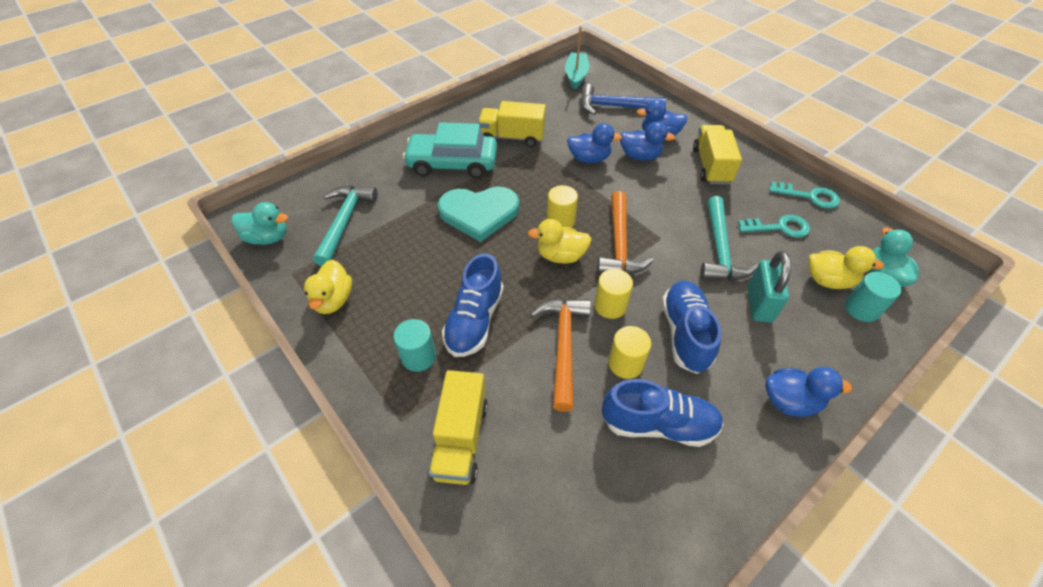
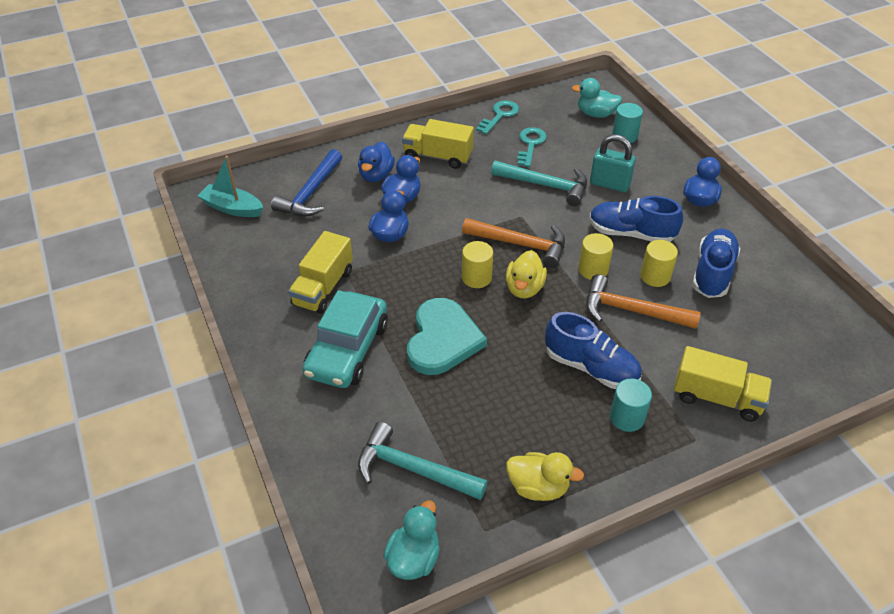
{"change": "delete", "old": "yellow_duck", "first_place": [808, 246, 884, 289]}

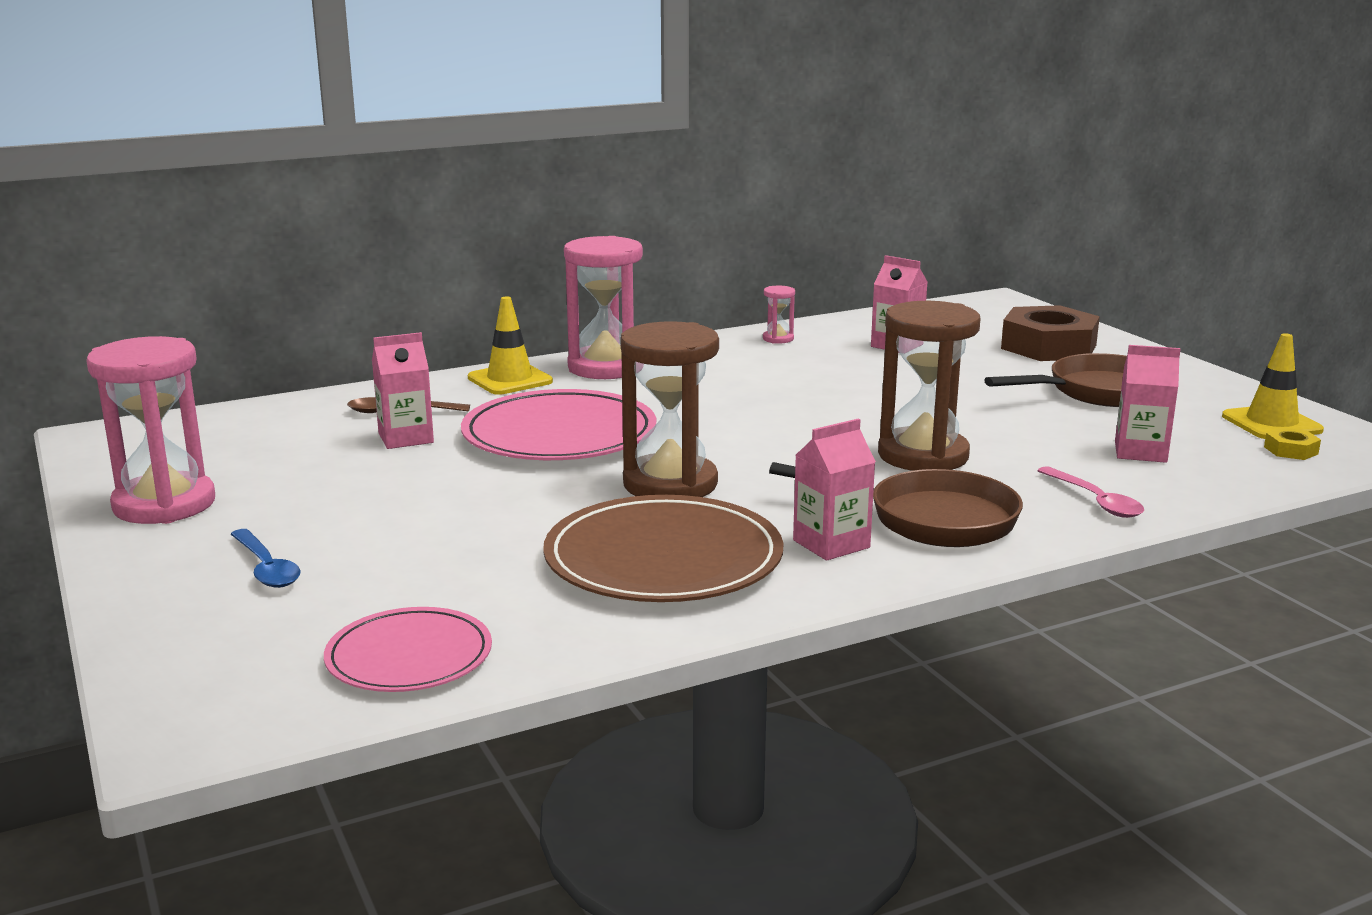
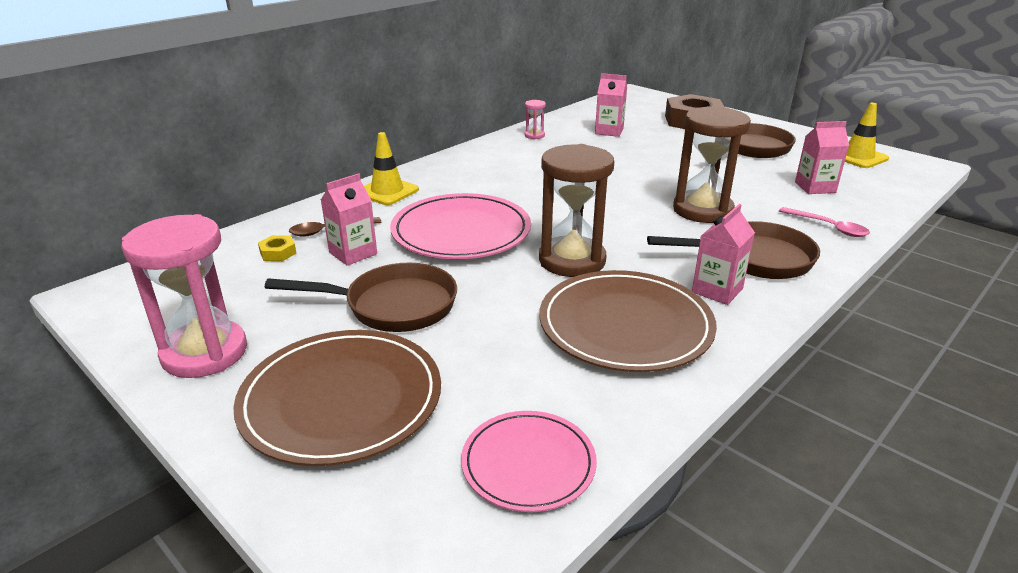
{"change": "replace", "old": "blue_spoon", "new": "brown_plate", "first_place": [231, 529, 301, 588], "second_place": [233, 330, 441, 466]}
{"change": "delete", "old": "pink_hourglass", "first_place": [564, 236, 643, 379]}
{"change": "move", "old": "yellow_nut", "first_place": [1264, 427, 1321, 460], "second_place": [258, 235, 297, 261]}
{"change": "insert", "new": "brown_pan", "second_place": [265, 263, 457, 332]}

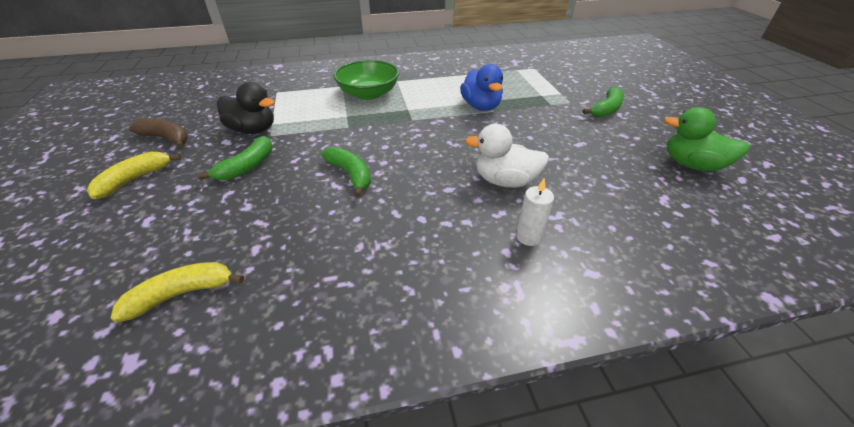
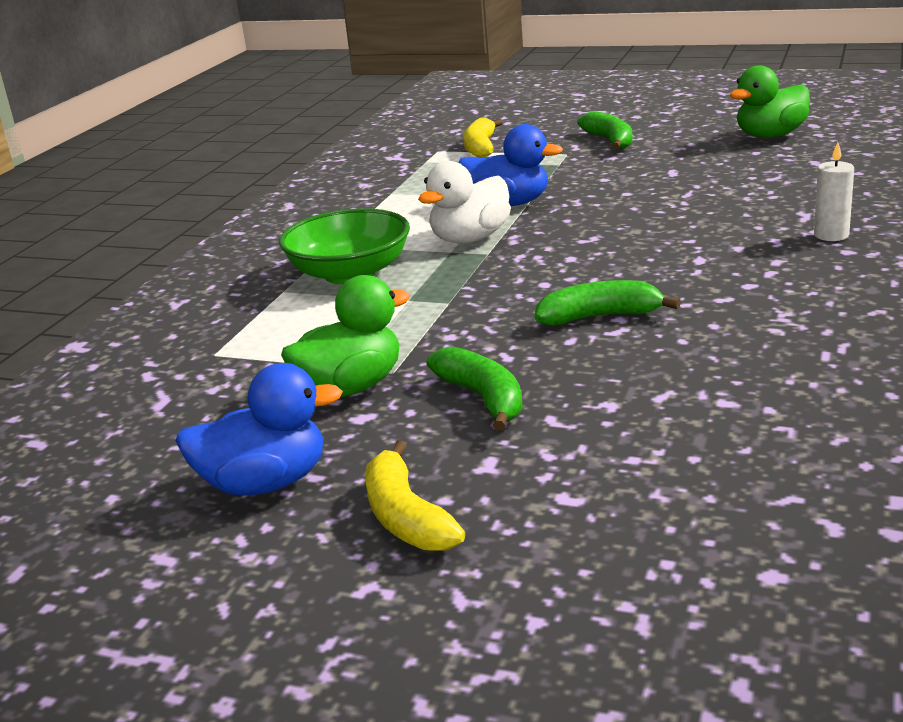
{"change": "move", "old": "yellow_banana", "first_place": [110, 262, 244, 323], "second_place": [463, 117, 503, 158]}
{"change": "replace", "old": "brown_banana", "new": "blue_duck", "first_place": [129, 119, 188, 148], "second_place": [175, 363, 343, 496]}
{"change": "recolor", "old": "black_duck", "new": "green_duck", "first_place": [217, 82, 275, 134], "second_place": [281, 275, 410, 397]}
{"change": "move", "old": "white_duck", "first_place": [465, 124, 549, 188], "second_place": [418, 161, 511, 243]}

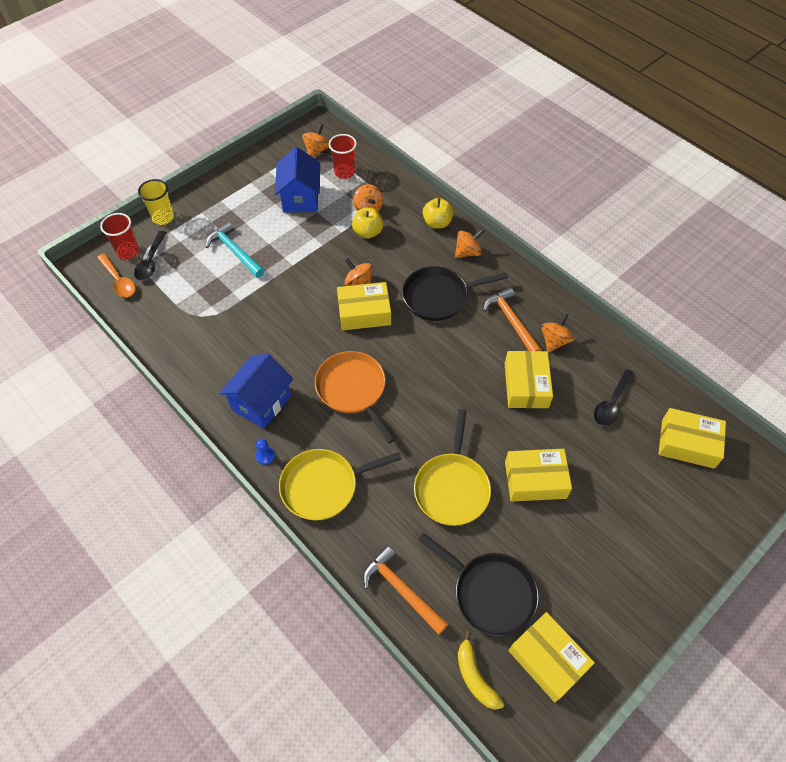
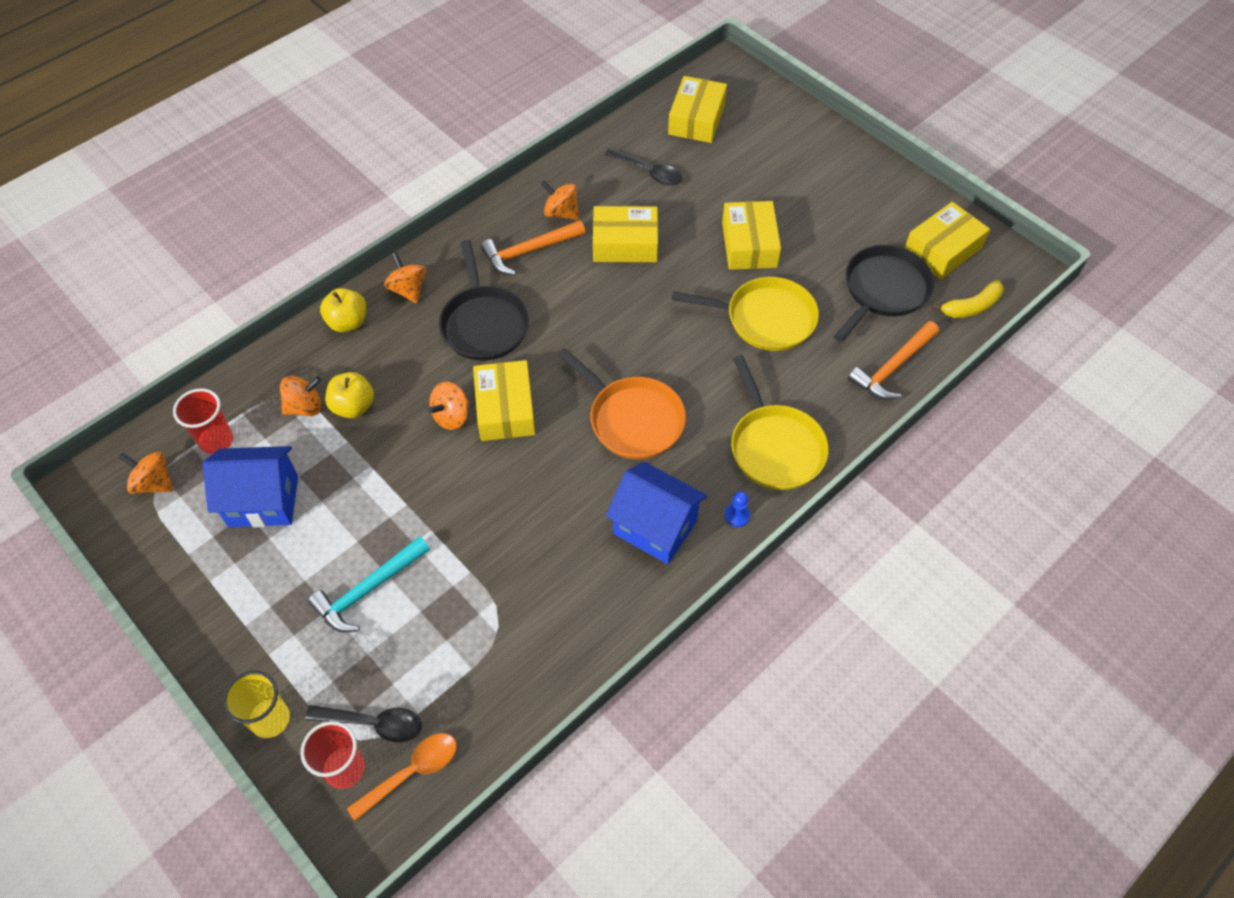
{"change": "rotate", "old": "orange_pan", "first_place": [315, 351, 396, 443], "second_place": [557, 348, 686, 459], "degrees": -105}

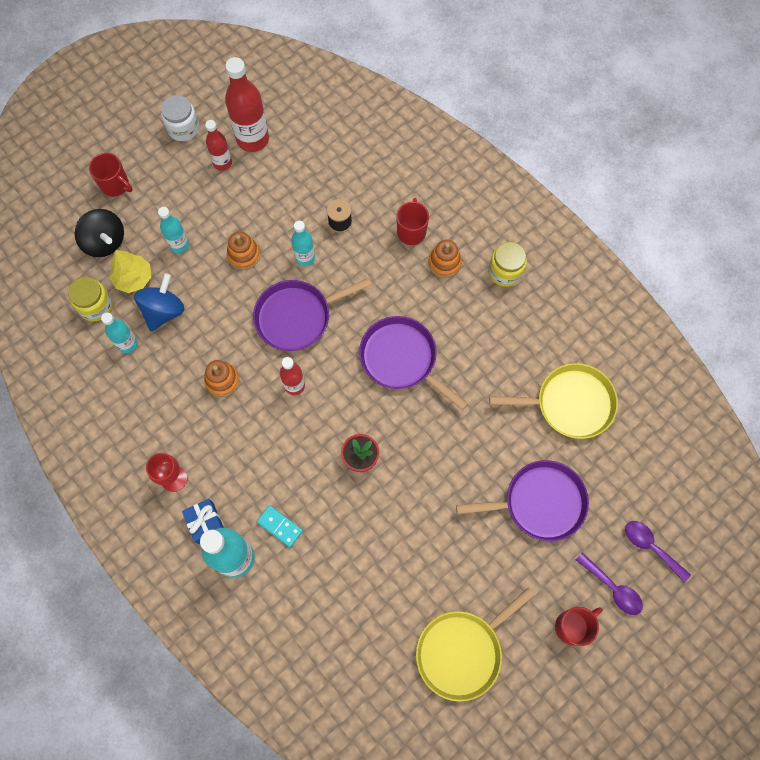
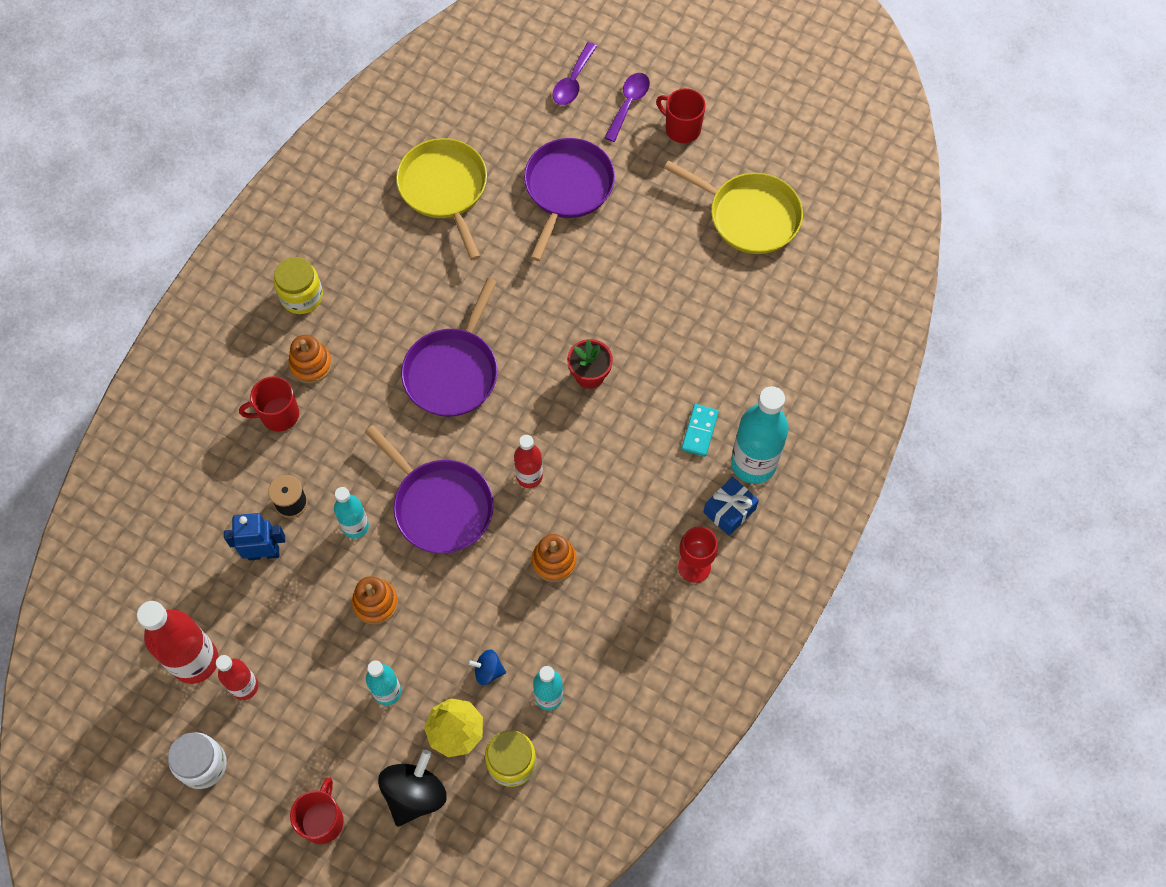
{"change": "resize", "old": "blue_spinning_top", "first_place": [134, 274, 185, 331], "second_place": [467, 650, 506, 685], "factor": 0.53}
{"change": "rotate", "old": "purple_pan", "first_place": [456, 460, 589, 541], "second_place": [524, 138, 615, 261], "degrees": 45}
{"change": "insert", "new": "blue_robot", "second_place": [224, 513, 285, 560]}

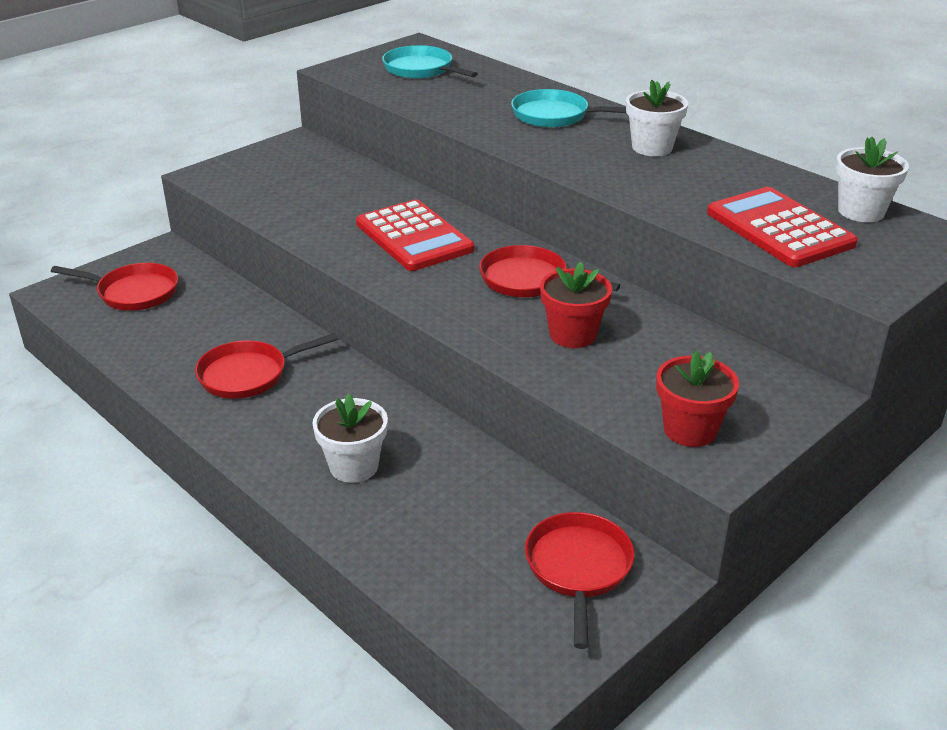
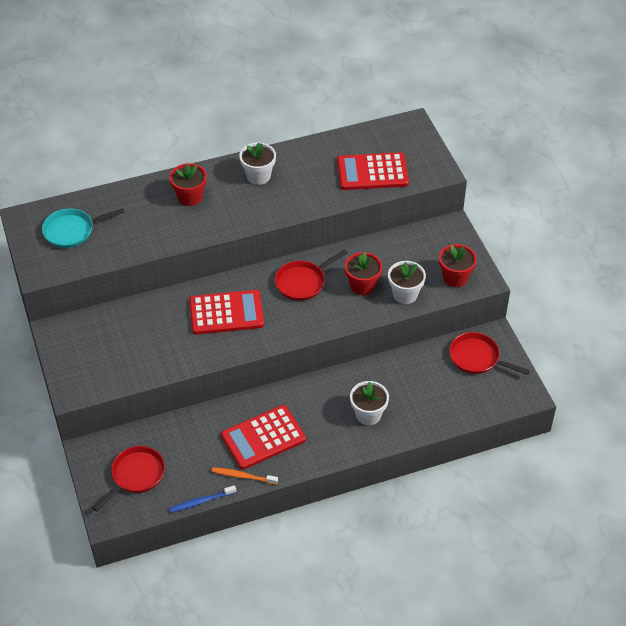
{"change": "replace", "old": "red_pan", "new": "red_calculator", "first_place": [195, 333, 339, 399], "second_place": [221, 405, 306, 470]}
{"change": "replace", "old": "turquoise_pan", "new": "red_flower_pot", "first_place": [511, 89, 626, 128], "second_place": [169, 163, 207, 206]}
{"change": "move", "old": "white_flower_pot", "first_place": [836, 137, 909, 222], "second_place": [388, 261, 426, 304]}
{"change": "insert", "new": "blue_toothbrush", "second_place": [169, 485, 236, 513]}
{"change": "insert", "new": "orange_toothbrush", "second_place": [211, 467, 278, 484]}

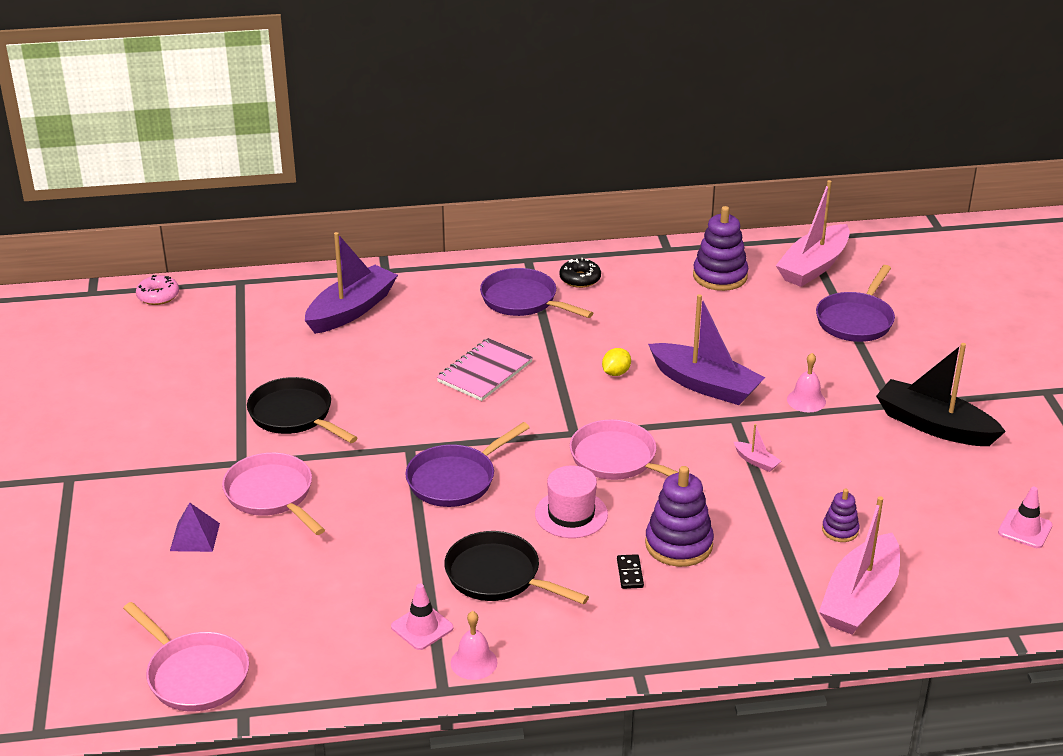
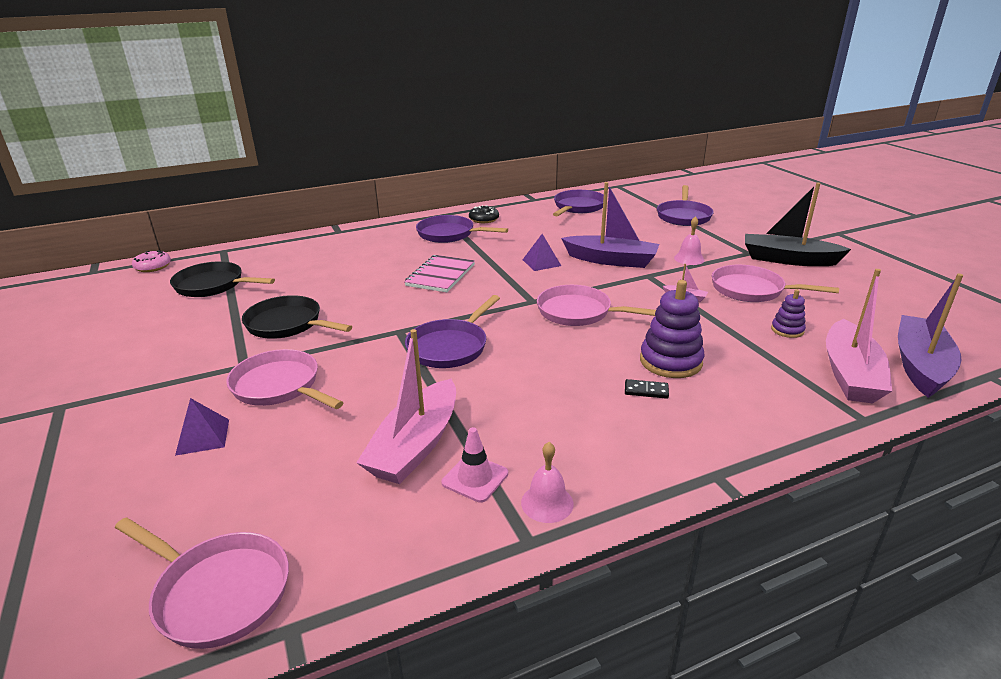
{"change": "move", "old": "purple_boat", "first_place": [305, 232, 398, 334], "second_place": [898, 274, 963, 398]}
{"change": "move", "old": "black_pan", "first_place": [444, 531, 589, 605], "second_place": [170, 261, 275, 297]}
{"change": "delete", "old": "pink_hat", "first_place": [535, 466, 608, 538]}
{"change": "replace", "old": "yellow_lemon", "new": "purple_pyramid", "first_place": [602, 348, 631, 376], "second_place": [523, 234, 561, 271]}
{"change": "rotate", "old": "black_domino", "first_place": [617, 554, 644, 589], "second_place": [625, 379, 669, 399], "degrees": -60}
{"change": "replace", "old": "purple_stacking_toy", "new": "purple_pan", "first_place": [693, 206, 748, 291], "second_place": [553, 190, 604, 216]}
{"change": "move", "old": "pink_boat", "first_place": [776, 180, 850, 287], "second_place": [356, 329, 456, 484]}
{"change": "delete", "old": "pink_traffic_cone", "first_place": [998, 486, 1053, 548]}
{"change": "insert", "new": "pink_pan", "second_place": [712, 265, 839, 302]}

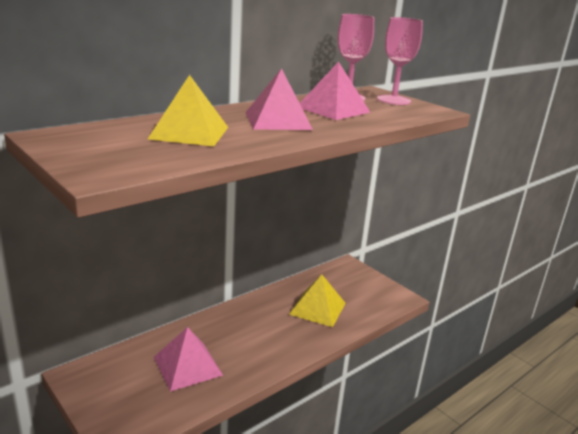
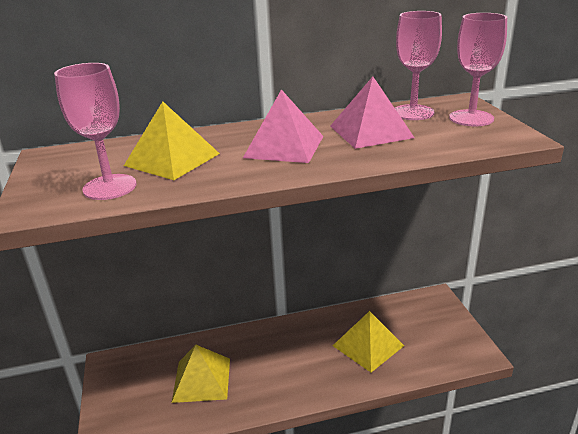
{"change": "recolor", "old": "pink_pyramid", "new": "yellow_pyramid", "first_place": [154, 327, 223, 392], "second_place": [172, 345, 230, 403]}
{"change": "insert", "new": "pink_goblet", "second_place": [54, 63, 136, 200]}

